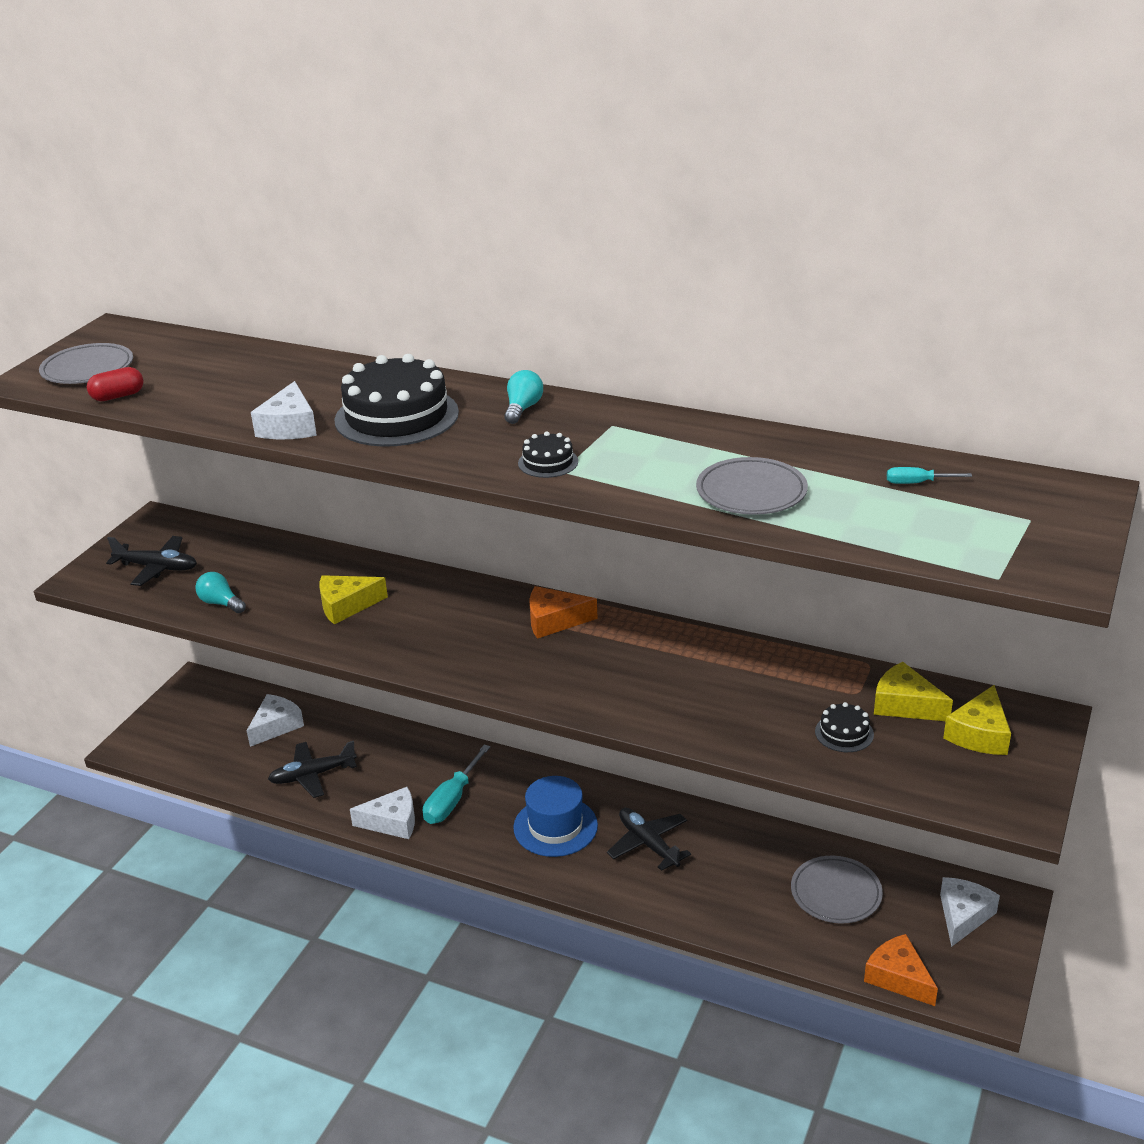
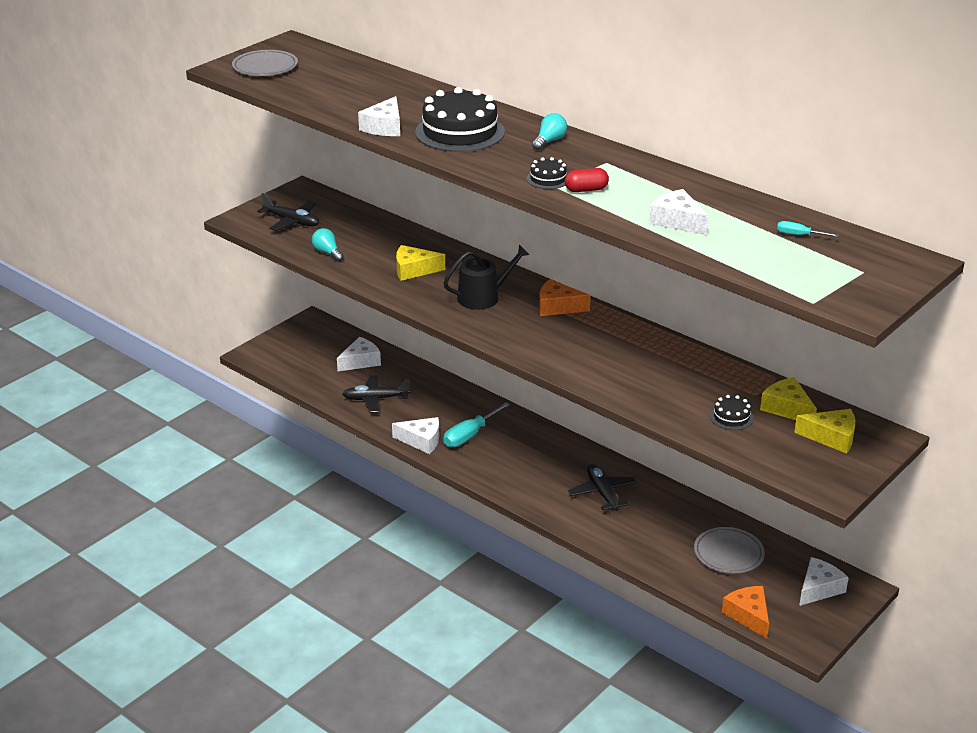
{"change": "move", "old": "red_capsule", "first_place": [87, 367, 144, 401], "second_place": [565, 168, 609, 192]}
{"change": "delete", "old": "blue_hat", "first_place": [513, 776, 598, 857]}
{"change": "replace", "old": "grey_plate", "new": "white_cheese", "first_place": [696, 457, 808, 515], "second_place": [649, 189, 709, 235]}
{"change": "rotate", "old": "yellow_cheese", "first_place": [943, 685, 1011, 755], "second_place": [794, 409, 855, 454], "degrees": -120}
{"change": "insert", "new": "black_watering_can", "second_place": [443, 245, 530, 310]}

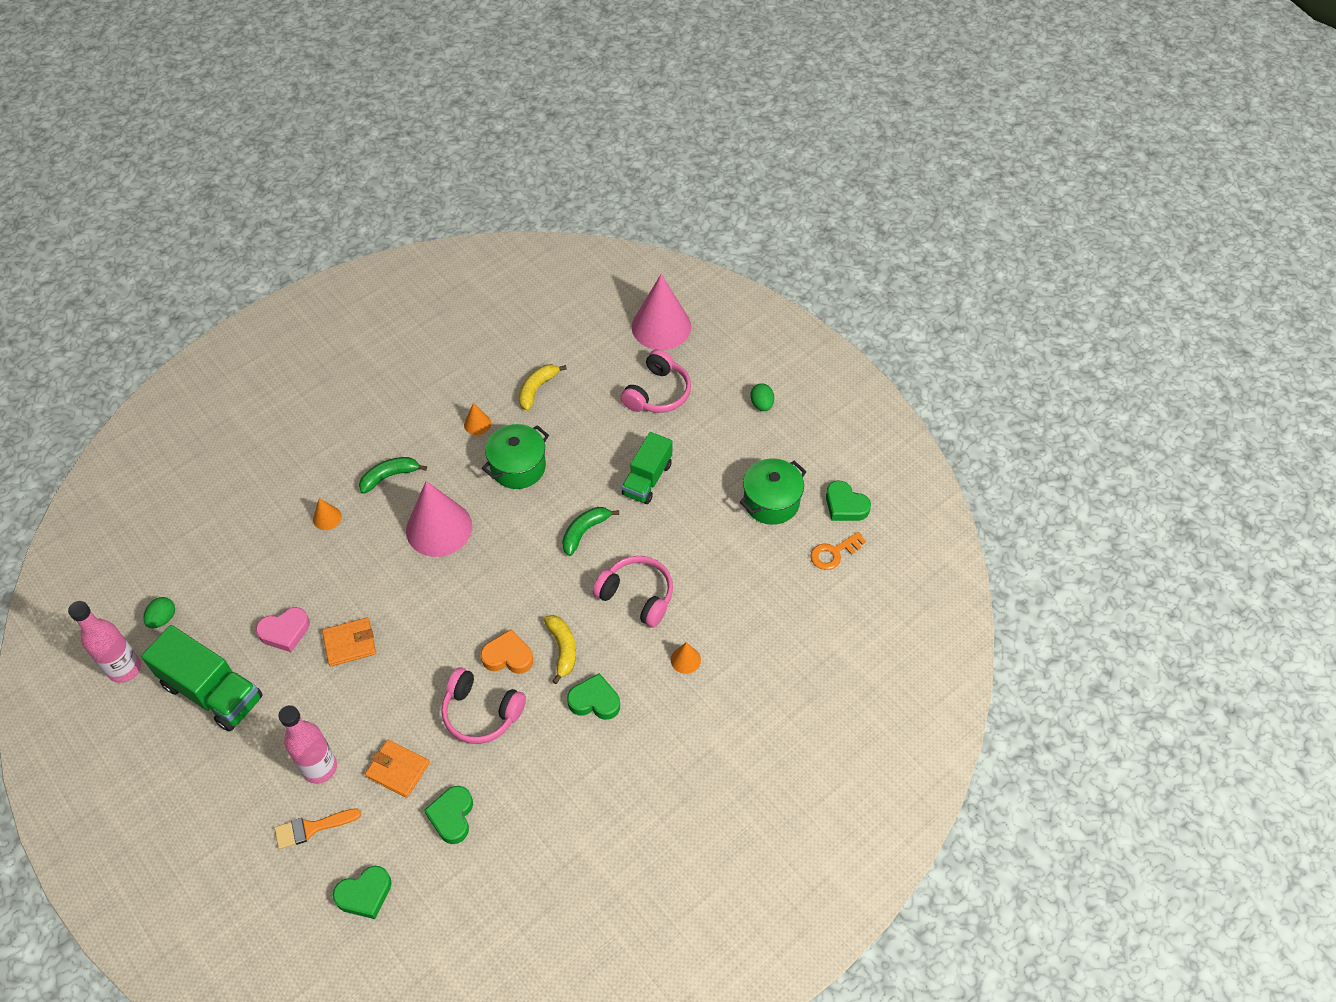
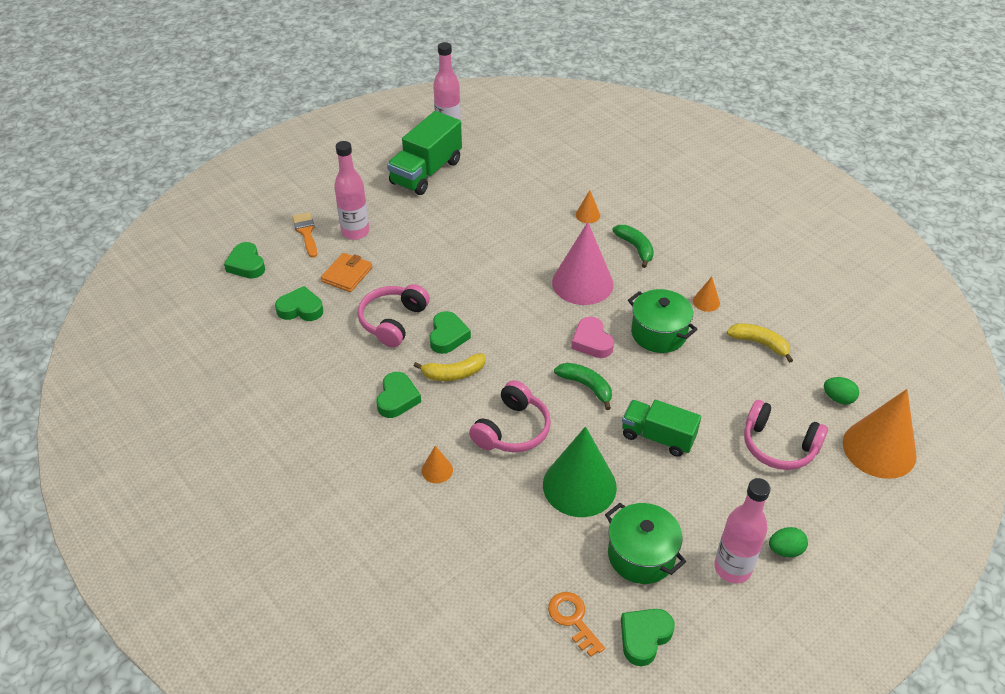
{"change": "move", "old": "green_egg", "first_place": [143, 597, 175, 628], "second_place": [824, 377, 859, 405]}
{"change": "move", "old": "pink_heart", "first_place": [256, 607, 310, 652], "second_place": [571, 317, 614, 358]}
{"change": "delete", "old": "orange_wallet", "first_place": [322, 618, 376, 667]}
{"change": "recolor", "old": "orange_heart", "new": "green_heart", "first_place": [481, 629, 533, 674], "second_place": [430, 311, 471, 354]}
{"change": "recolor", "old": "pink_cone", "new": "orange_cone", "first_place": [632, 274, 691, 350], "second_place": [843, 389, 917, 479]}
{"change": "insert", "new": "green_cone", "second_place": [543, 426, 617, 517]}
{"change": "insert", "new": "pink_bottle", "second_place": [714, 478, 771, 583]}

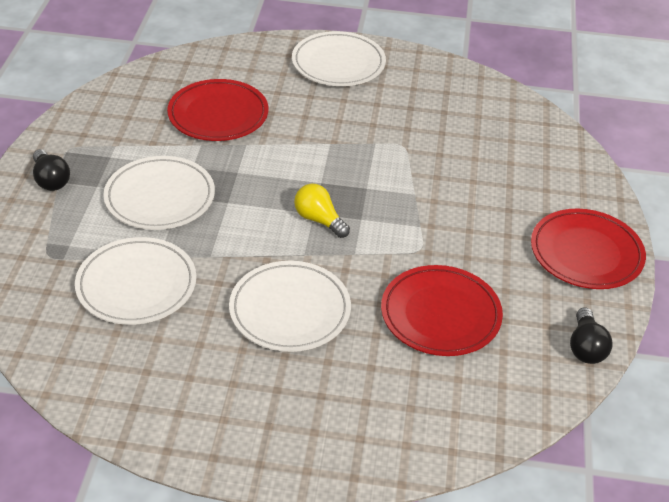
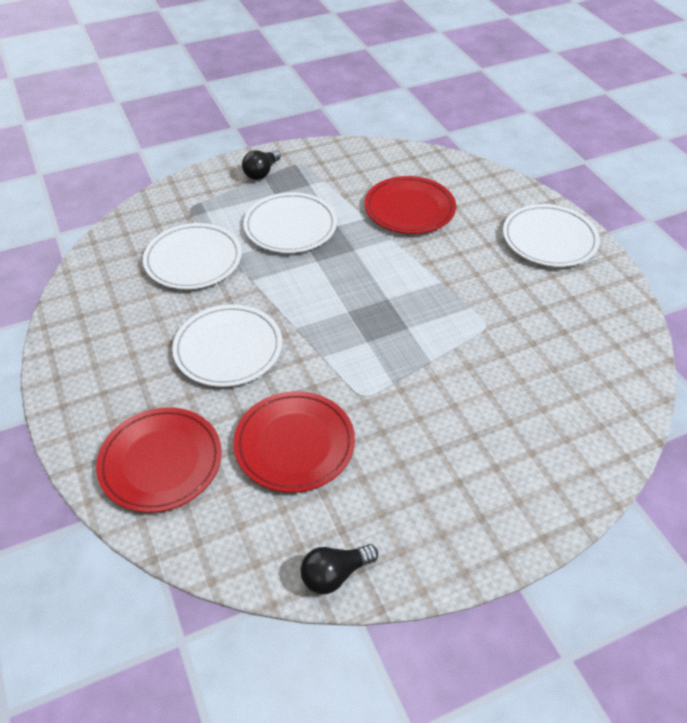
{"change": "delete", "old": "yellow_light_bulb", "first_place": [294, 184, 350, 238]}
{"change": "move", "old": "red_plate", "first_place": [531, 209, 646, 289], "second_place": [96, 407, 222, 513]}

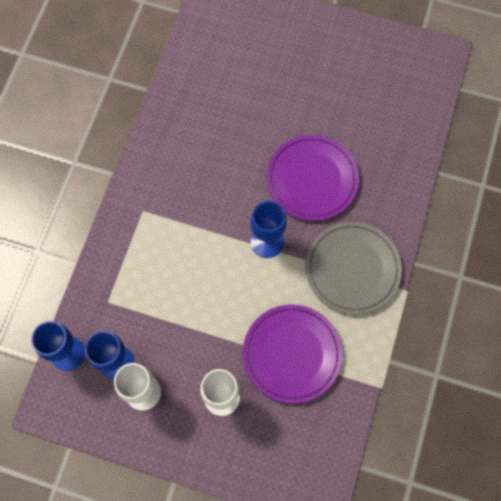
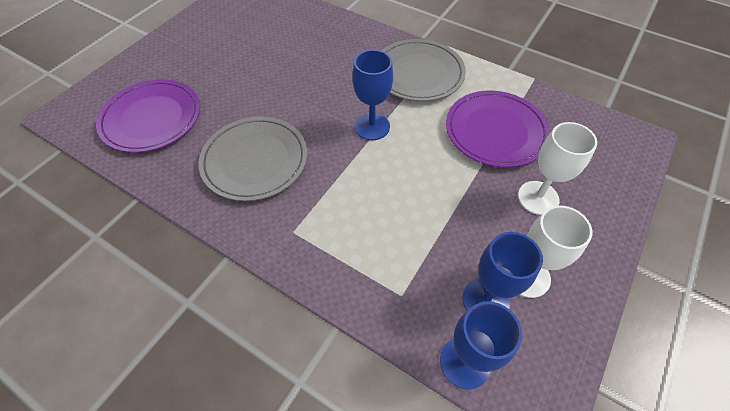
{"change": "move", "old": "purple_plate", "first_place": [266, 135, 359, 221], "second_place": [96, 79, 200, 153]}
{"change": "insert", "new": "grey_plate", "second_place": [198, 116, 307, 201]}

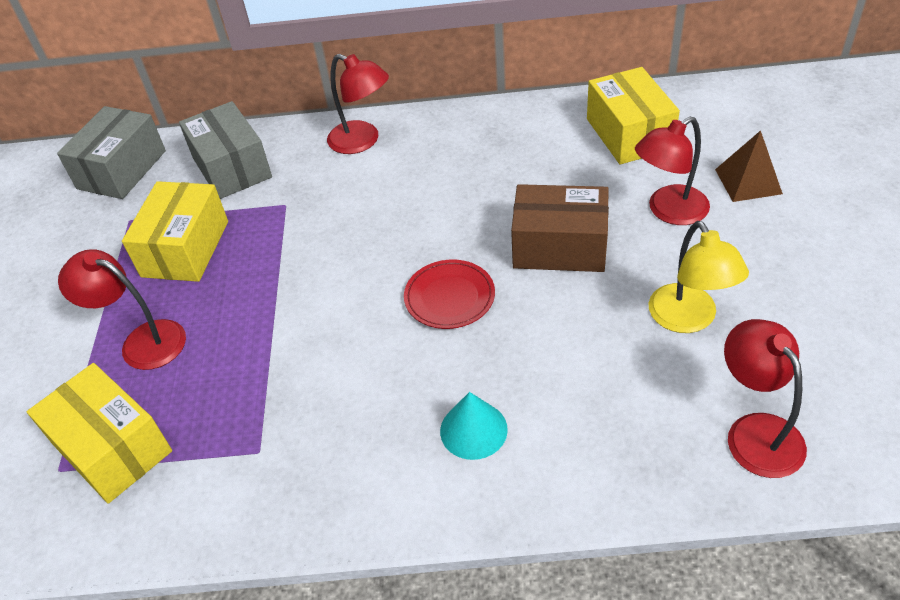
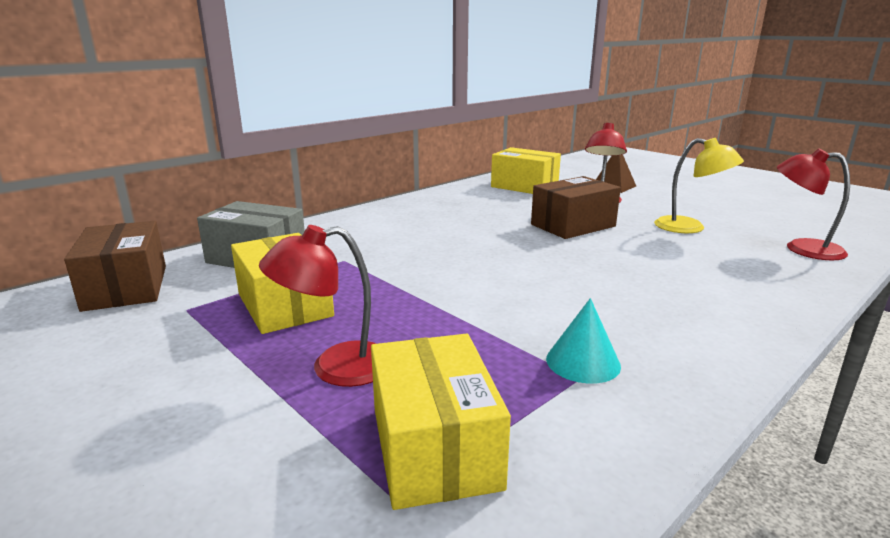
{"change": "rotate", "old": "yellow_box", "first_place": [27, 363, 172, 504], "second_place": [371, 334, 511, 510], "degrees": 75}
{"change": "recolor", "old": "grey_box", "new": "brown_box", "first_place": [57, 106, 166, 199], "second_place": [64, 221, 166, 312]}
{"change": "delete", "old": "red_lamp", "first_place": [327, 54, 389, 154]}
{"change": "delete", "old": "red_plate", "first_place": [404, 260, 495, 329]}
{"change": "move", "old": "turquoise_cone", "first_place": [440, 392, 508, 460], "second_place": [546, 298, 621, 384]}

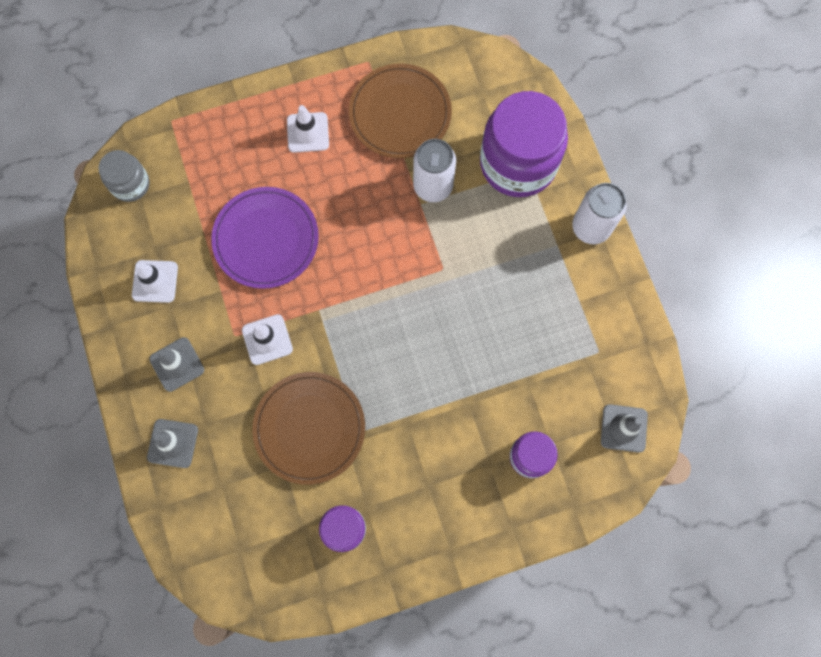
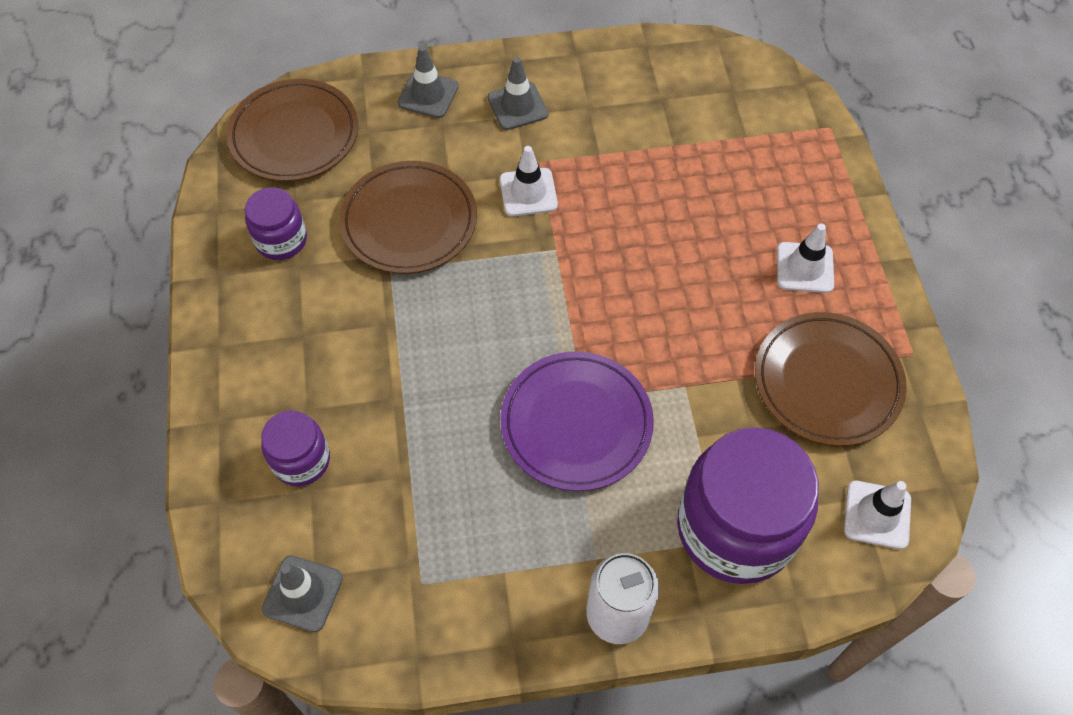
{"change": "delete", "old": "grey_jar", "first_place": [98, 150, 149, 202]}
{"change": "move", "old": "white_traffic_cone", "first_place": [132, 260, 178, 303], "second_place": [844, 481, 911, 549]}
{"change": "move", "old": "purple_plate", "first_place": [211, 187, 319, 289], "second_place": [501, 351, 654, 491]}
{"change": "delete", "old": "white_can", "first_place": [413, 139, 456, 202]}
{"change": "insert", "new": "brown_plate", "second_place": [227, 79, 358, 181]}

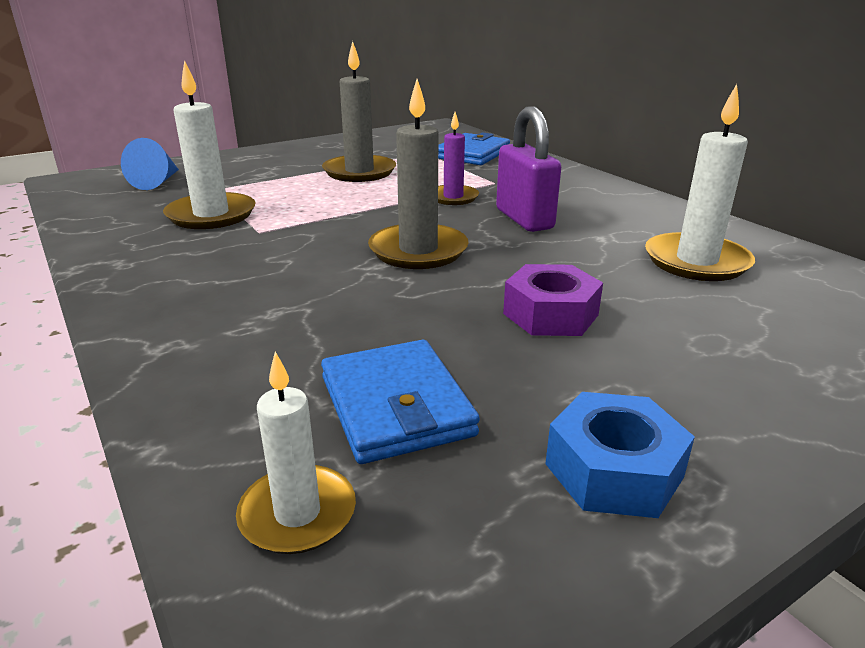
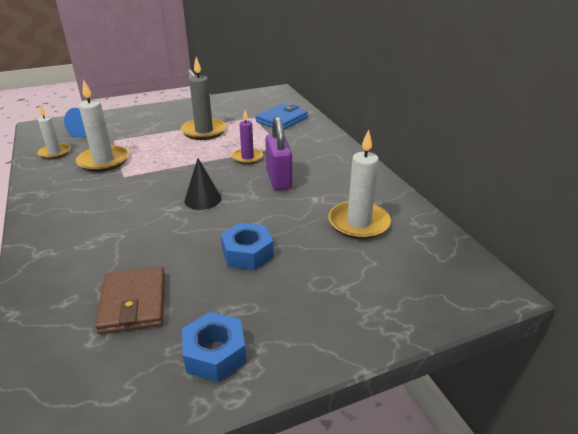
{"change": "move", "old": "white_candle", "first_place": [236, 352, 356, 554], "second_place": [38, 105, 71, 159]}
{"change": "recolor", "old": "blue_wallet", "new": "brown_wallet", "first_place": [321, 340, 480, 464], "second_place": [95, 267, 165, 334]}
{"change": "replace", "old": "grey_candle", "new": "black_cone", "first_place": [368, 79, 469, 269], "second_place": [184, 158, 221, 210]}
{"change": "recolor", "old": "purple_nut", "new": "blue_nut", "first_place": [503, 264, 603, 336], "second_place": [221, 223, 274, 270]}

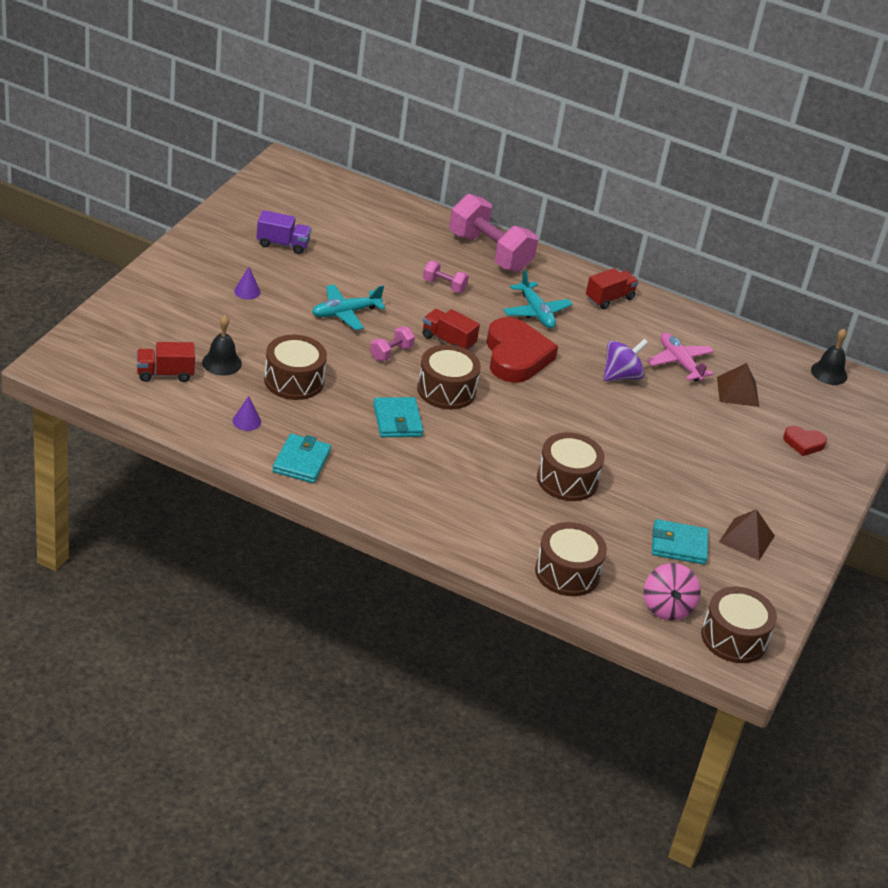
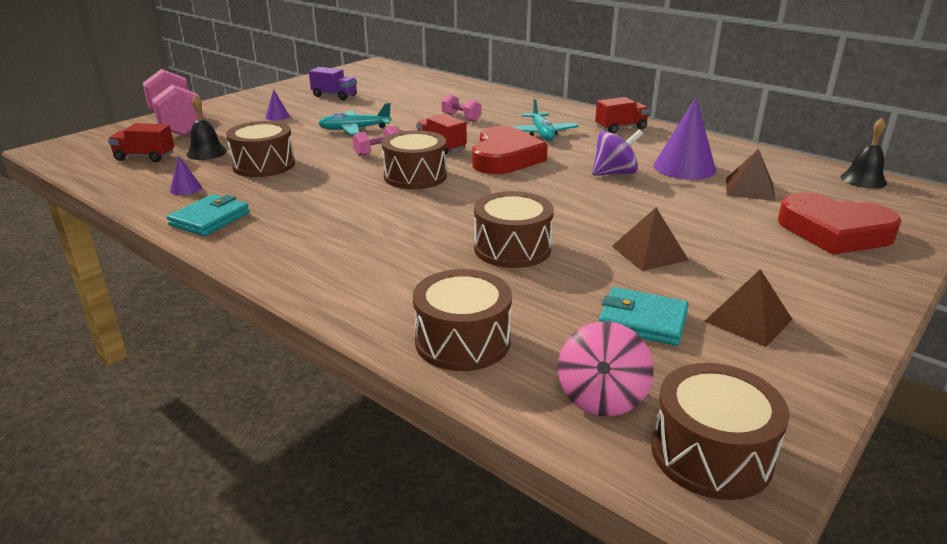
{"change": "delete", "old": "turquoise_wallet", "first_place": [373, 397, 424, 437]}
{"change": "move", "old": "pink_dumbbell", "first_place": [449, 194, 538, 272], "second_place": [143, 69, 204, 136]}
{"change": "replace", "old": "pink_plane", "new": "purple_cone", "first_place": [647, 333, 714, 381], "second_place": [654, 97, 716, 180]}
{"change": "resize", "old": "red_heart", "first_place": [783, 426, 827, 456], "second_place": [778, 192, 902, 255], "factor": 2.03}
{"change": "insert", "new": "brown_pyramid", "second_place": [612, 208, 689, 271]}

